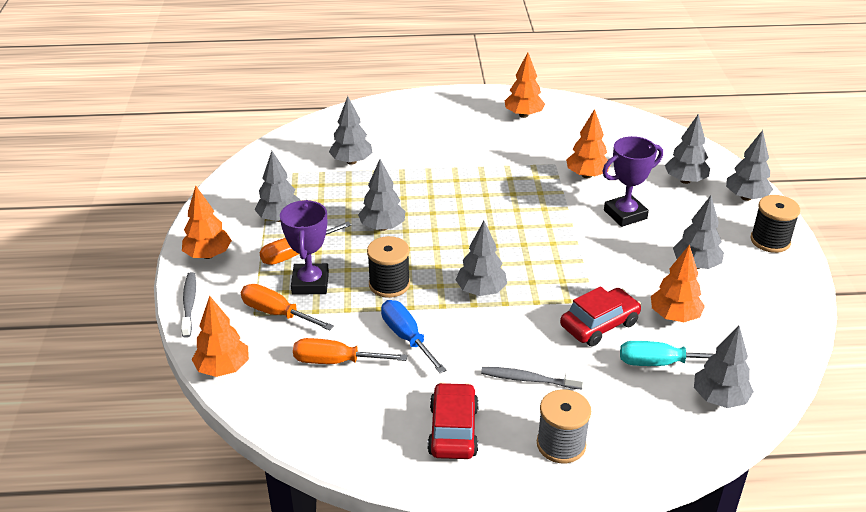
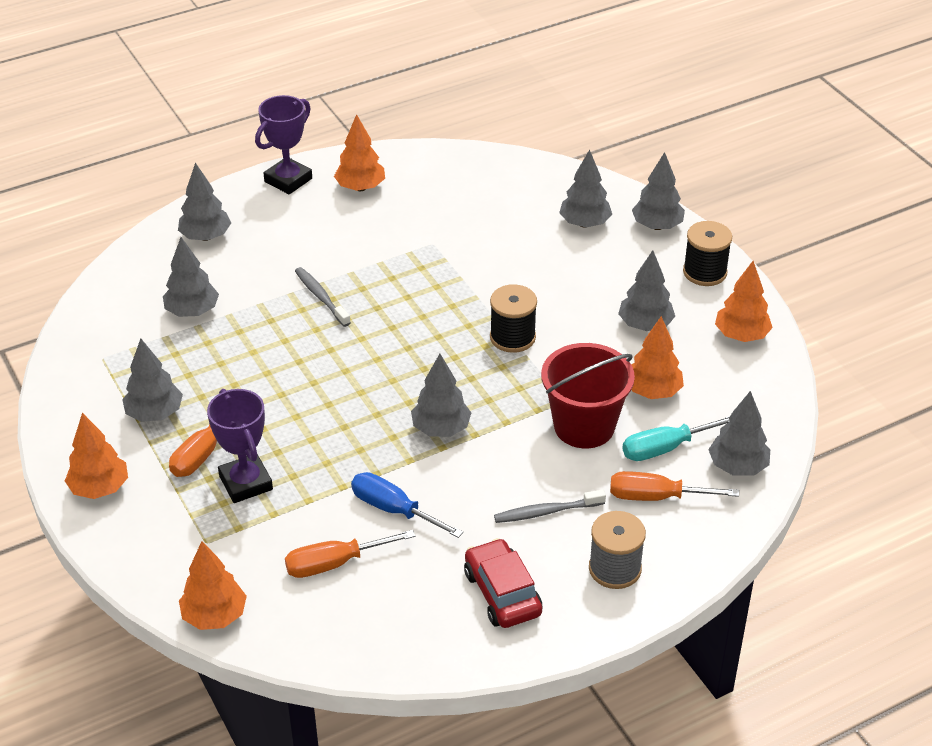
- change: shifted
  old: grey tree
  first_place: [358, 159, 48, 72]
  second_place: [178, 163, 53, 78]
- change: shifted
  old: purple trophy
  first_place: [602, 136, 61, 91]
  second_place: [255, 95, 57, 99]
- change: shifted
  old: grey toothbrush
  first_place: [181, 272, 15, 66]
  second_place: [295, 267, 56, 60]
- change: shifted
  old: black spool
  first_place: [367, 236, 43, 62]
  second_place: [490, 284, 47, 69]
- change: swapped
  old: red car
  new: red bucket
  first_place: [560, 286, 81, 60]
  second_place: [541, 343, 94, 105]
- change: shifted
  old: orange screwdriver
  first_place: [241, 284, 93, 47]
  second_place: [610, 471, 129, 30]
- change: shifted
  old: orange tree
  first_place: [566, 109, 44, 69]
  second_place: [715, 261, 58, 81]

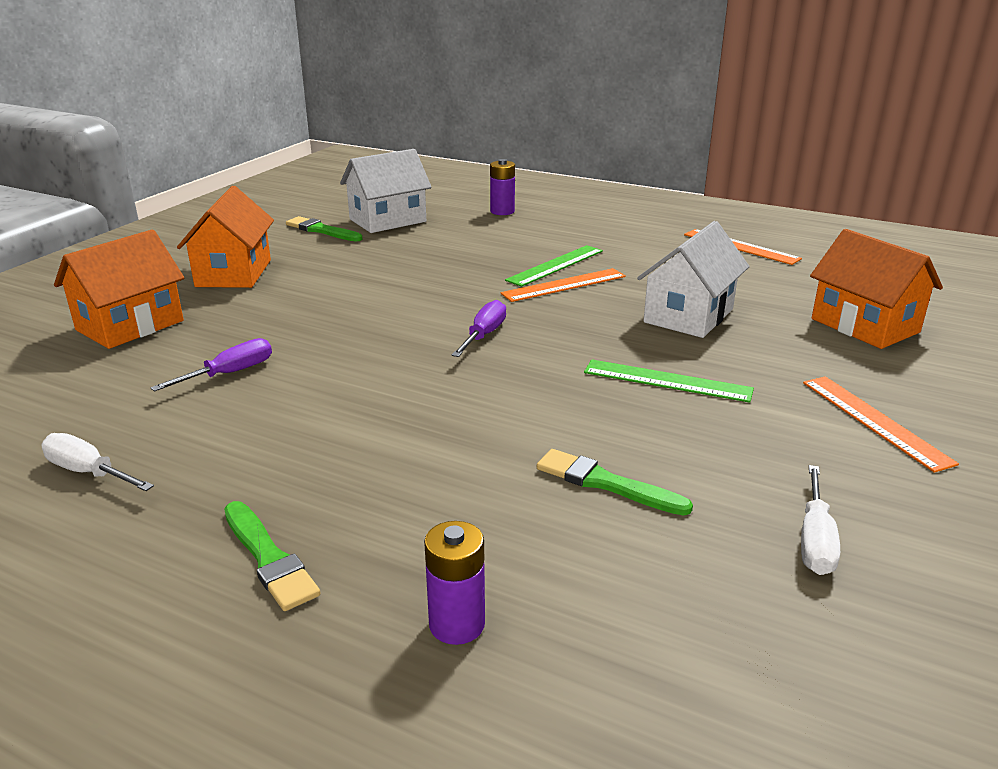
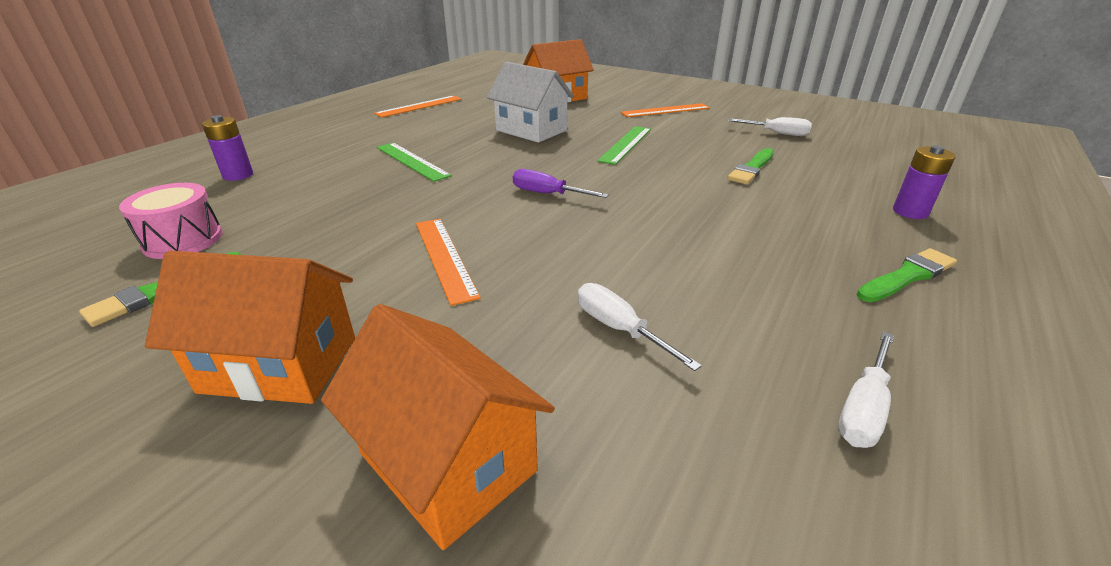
- change: swapped
  old: white house
  new: pink drum
  first_place: [340, 149, 92, 84]
  second_place: [119, 183, 103, 76]
- change: shifted
  old: orange ruler
  first_place: [501, 268, 125, 34]
  second_place: [416, 219, 65, 87]
- change: repainted
  old: purple screwdriver
  new: white screwdriver
  first_place: [150, 338, 122, 54]
  second_place: [578, 283, 124, 88]

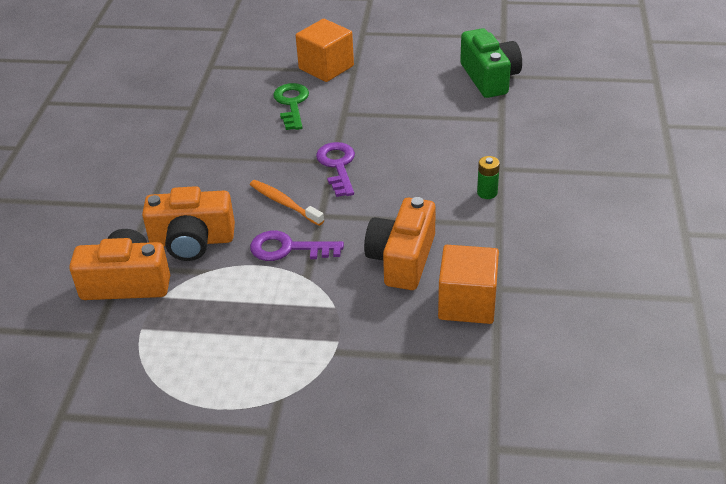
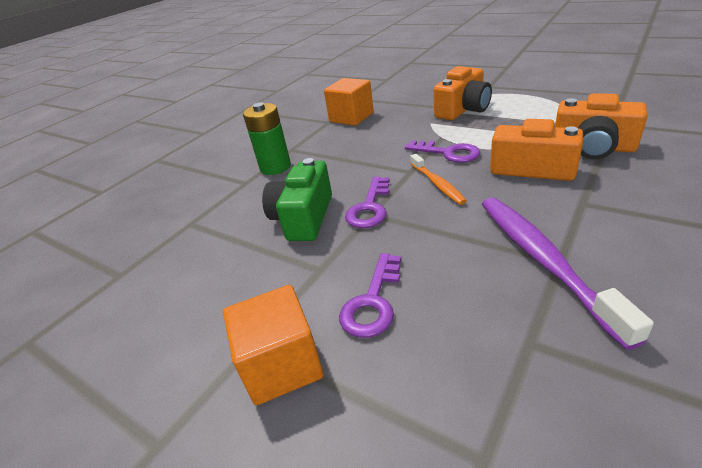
- change: scaled
  old: green battery
  first_place: [477, 156, 23, 43]
  second_place: [243, 102, 48, 73]
  factor: 1.91
- change: shifted
  old: green camera
  first_place: [460, 28, 62, 70]
  second_place: [262, 158, 70, 83]
- change: repainted
  old: green key
  new: purple key
  first_place: [273, 83, 36, 47]
  second_place: [339, 253, 62, 85]
- change: shifted
  old: orange camera
  first_place: [364, 197, 72, 93]
  second_place: [433, 66, 59, 54]
- change: new
  new: purple toothbrush
  second_place: [482, 198, 172, 152]

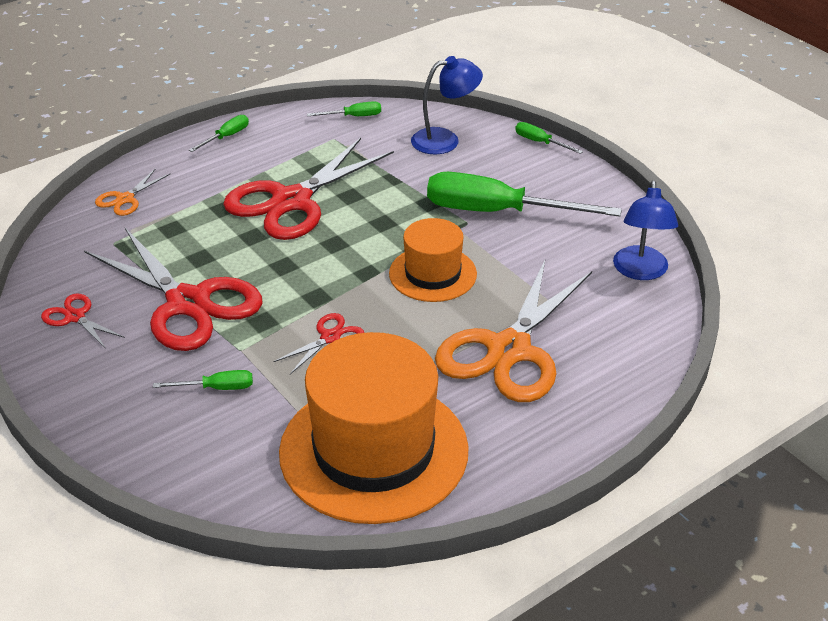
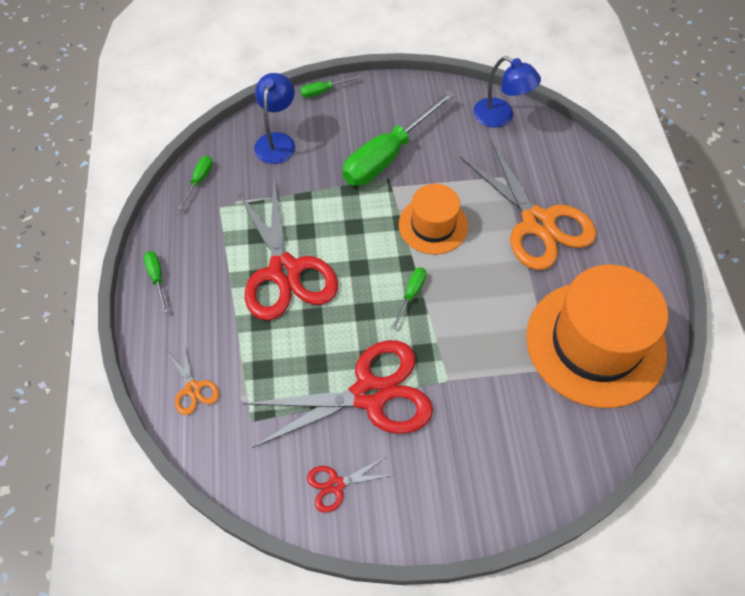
- change: shifted
  old: green screwdriver
  first_place: [153, 370, 100, 20]
  second_place: [391, 267, 35, 63]
- change: gone
  old: red scissors
  first_place: [274, 313, 90, 61]

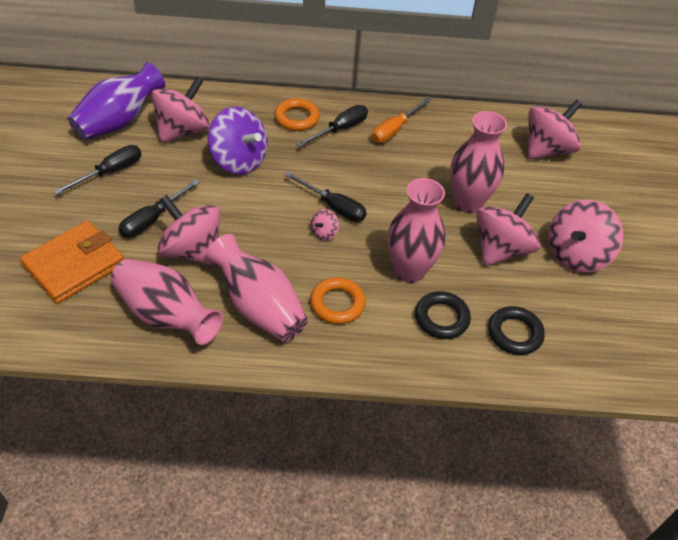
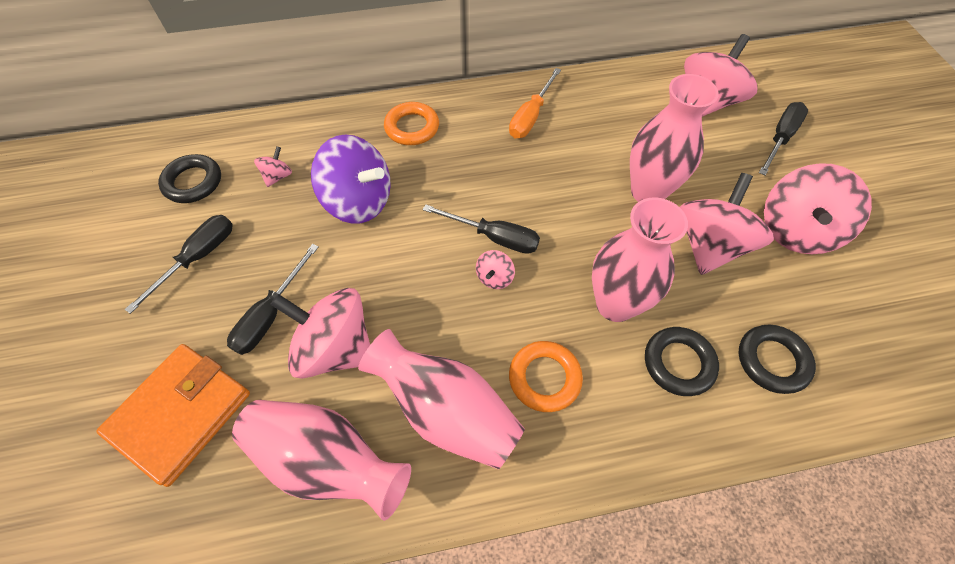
- change: swapped
  old: purple vase
  new: black ring
  first_place: [68, 62, 97, 78]
  second_place: [158, 154, 63, 49]
- change: scaled
  old: pink spinning top
  first_place: [151, 77, 59, 66]
  second_place: [254, 146, 38, 41]
  factor: 0.44
- change: shifted
  old: black screwdriver
  first_place: [296, 105, 72, 42]
  second_place: [759, 102, 49, 74]

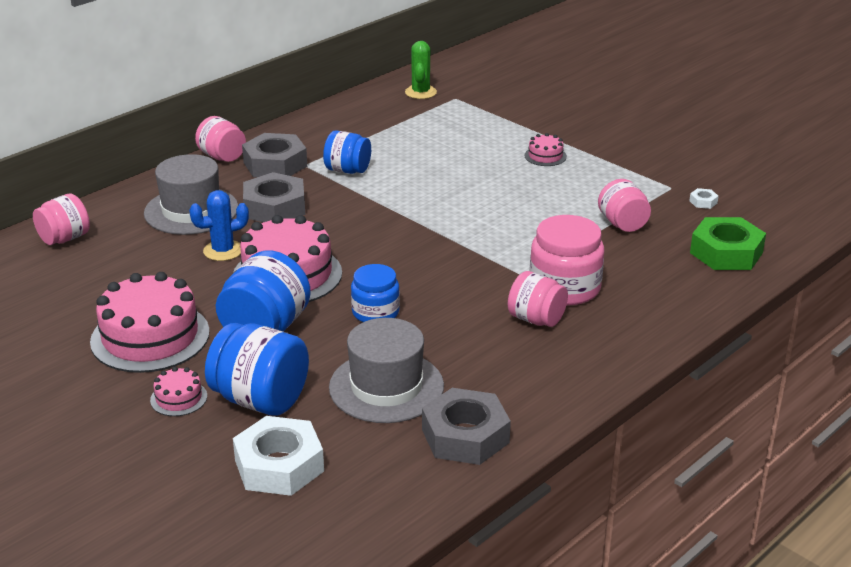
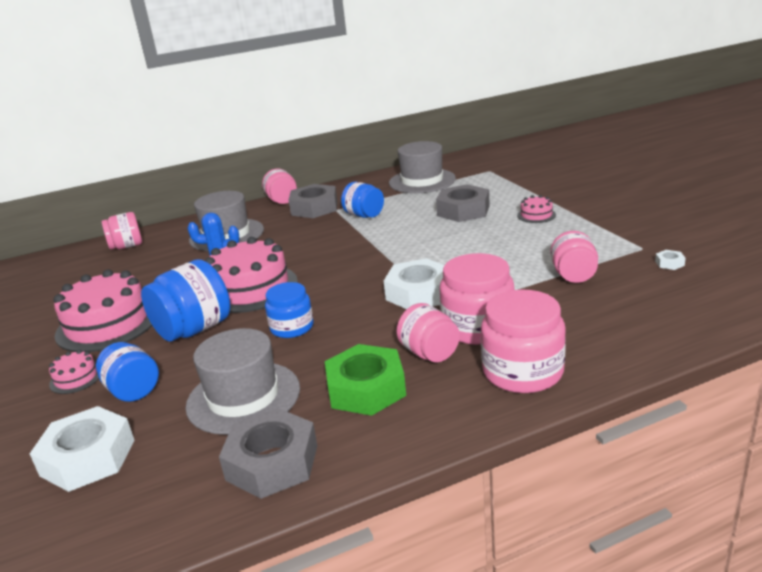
- change: scaled
  old: blue jar
  first_place: [205, 323, 104, 93]
  second_place: [96, 342, 63, 60]
  factor: 0.65
- change: shifted
  old: green nut
  first_place: [690, 217, 76, 53]
  second_place: [325, 344, 81, 72]
- change: new
  new: white nut
  second_place: [384, 258, 61, 51]
- change: new
  new: grey hat
  second_place: [389, 141, 67, 52]
- change: shifted
  old: grey nut
  first_place: [243, 172, 62, 50]
  second_place: [436, 184, 54, 38]
- change: new
  new: pink jar
  second_place: [481, 289, 85, 104]
- change: gone
  old: green cactus
  first_place: [405, 41, 32, 58]

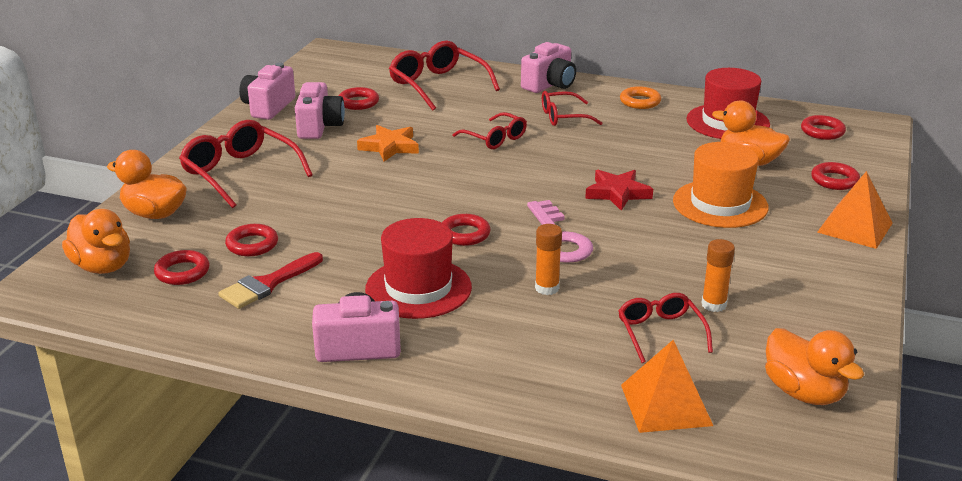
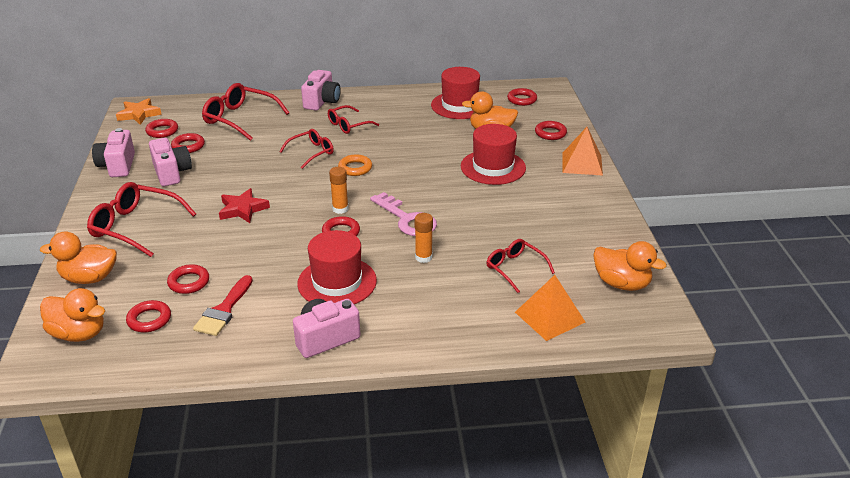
- change: shifted
  old: orange star
  first_place: [357, 125, 62, 37]
  second_place: [116, 98, 46, 27]
- change: new
  new: red ring
  second_place: [145, 119, 33, 19]
- change: shifted
  old: red star
  first_place: [585, 170, 68, 41]
  second_place: [219, 188, 51, 35]
- change: rotated
  old: red glasses
  first_place: [452, 112, 75, 37]
  second_place: [279, 129, 55, 40]
  degrees: -60
- change: shifted
  old: orange glue stick
  first_place: [701, 239, 34, 73]
  second_place: [329, 167, 19, 47]
- change: shifted
  old: orange ring
  first_place: [620, 86, 41, 23]
  second_place: [338, 154, 34, 22]
- change: repainted
  old: orange hat
  new: red hat
  first_place: [673, 142, 96, 86]
  second_place: [461, 124, 65, 61]

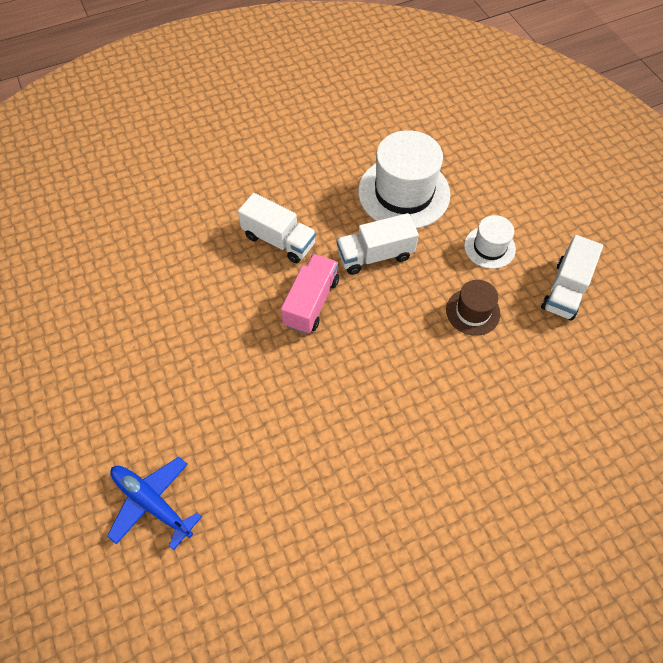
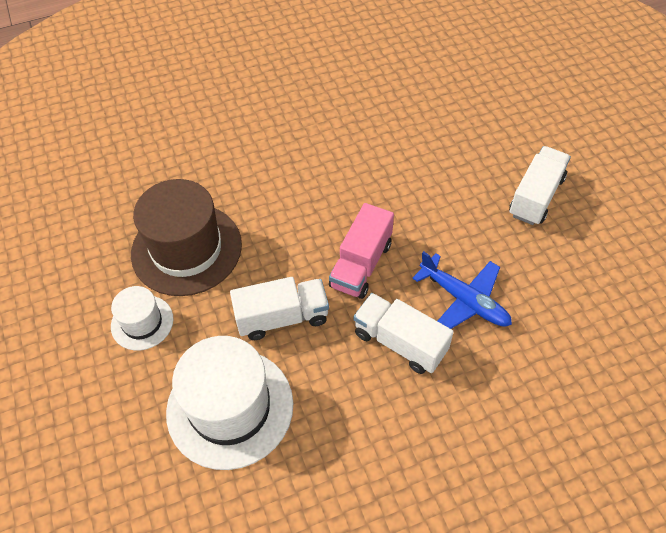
- change: scaled
  old: brown hat
  first_place: [446, 280, 54, 56]
  second_place: [131, 179, 111, 117]
  factor: 1.89
- change: shifted
  old: blue plane
  first_place: [107, 457, 95, 93]
  second_place: [412, 251, 100, 78]
- change: shifted
  old: white truck
  first_place: [541, 235, 62, 86]
  second_place: [509, 146, 62, 79]

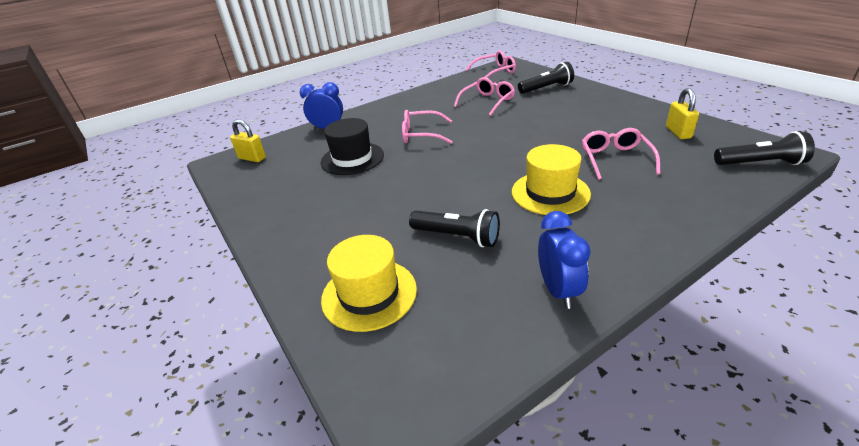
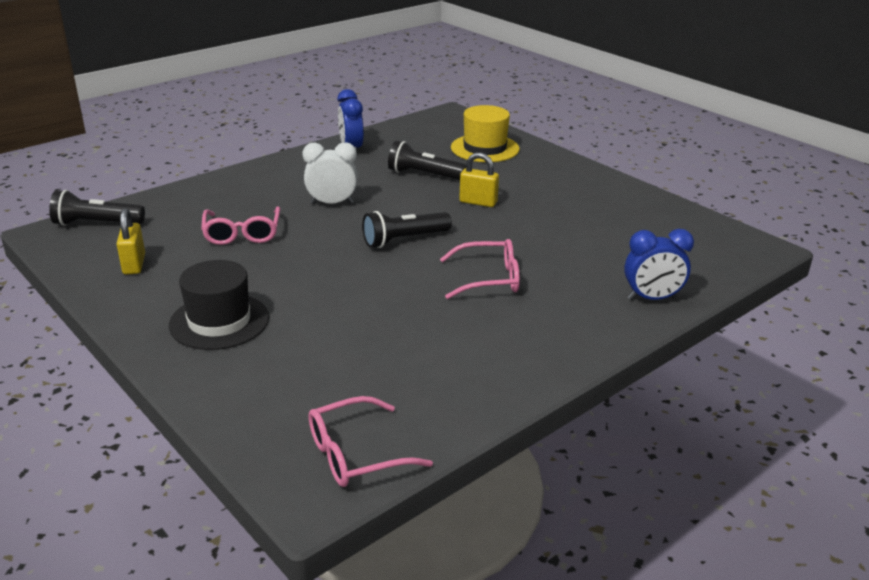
- change: shifted
  old: black hat
  first_place: [321, 118, 63, 57]
  second_place: [169, 260, 100, 90]
- change: swapped
  old: yellow hat
  new: white clock
  first_place: [512, 144, 79, 71]
  second_place: [302, 142, 55, 62]
- change: shifted
  old: black flashlight
  first_place: [518, 62, 56, 32]
  second_place: [362, 211, 90, 37]
- change: shifted
  old: yellow padlock
  first_place: [230, 119, 36, 43]
  second_place: [459, 152, 40, 55]
- change: gone
  old: pink glasses
  first_place: [454, 77, 61, 39]

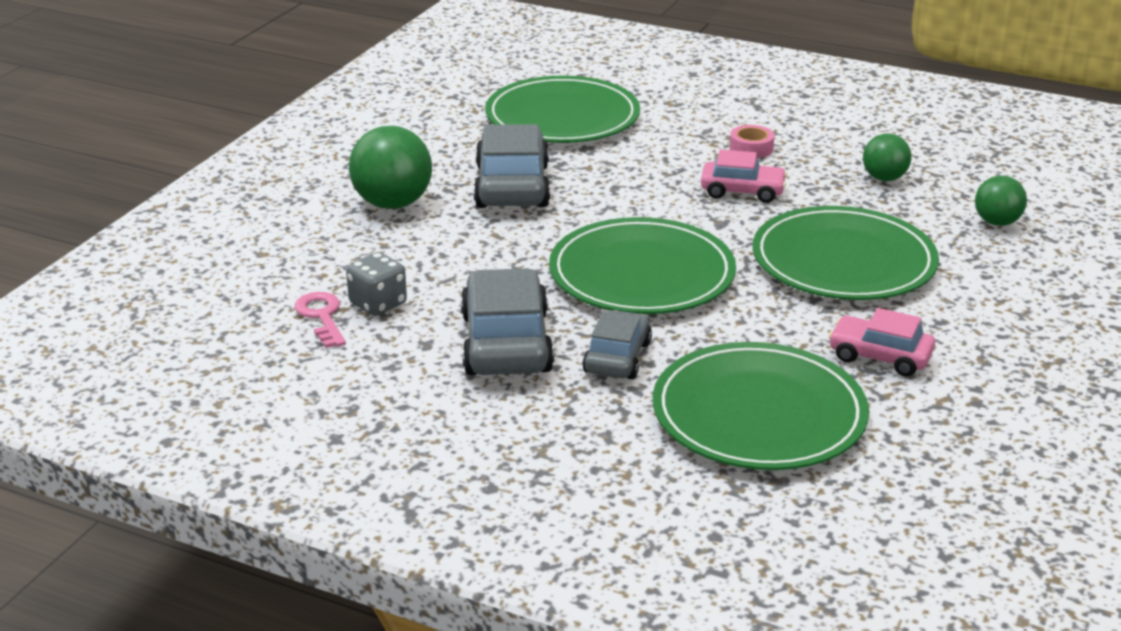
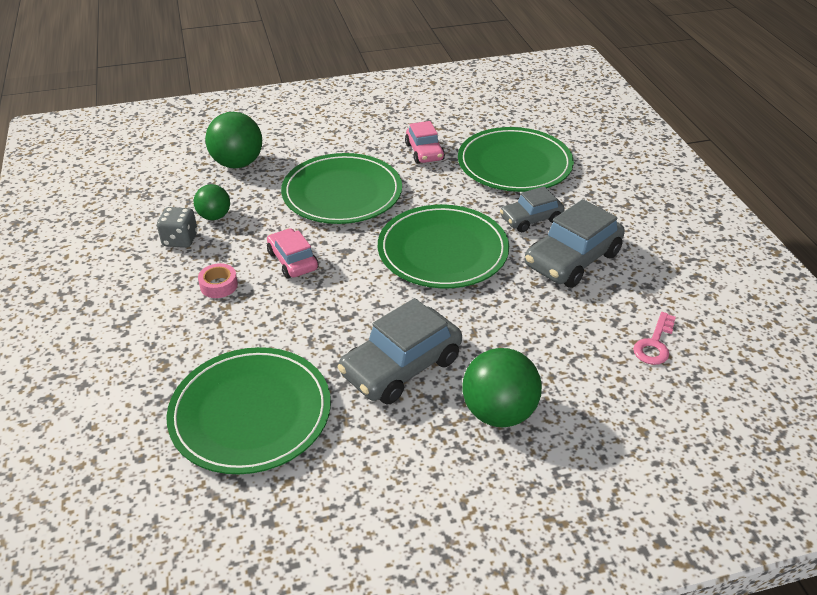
- change: shifted
  old: grey dice
  first_place: [346, 252, 61, 64]
  second_place: [157, 207, 41, 41]
- change: scaled
  old: green ball
  first_place: [975, 175, 52, 51]
  second_place: [205, 112, 57, 56]
  factor: 1.68

